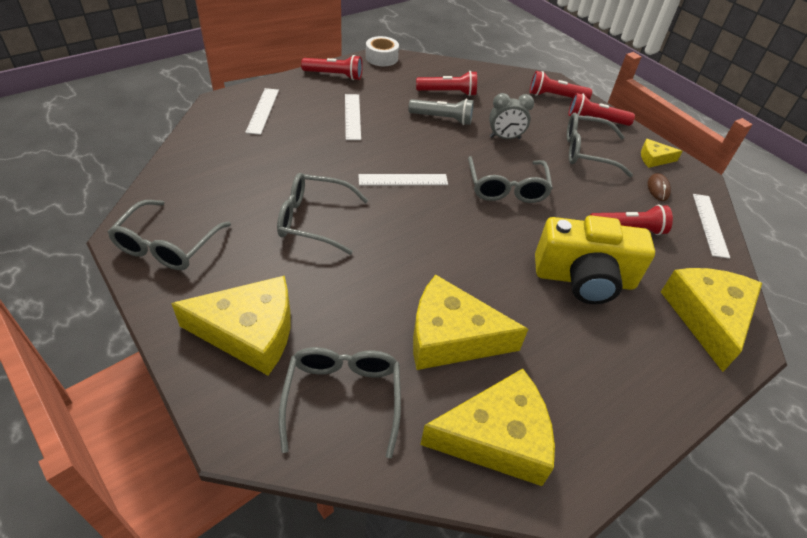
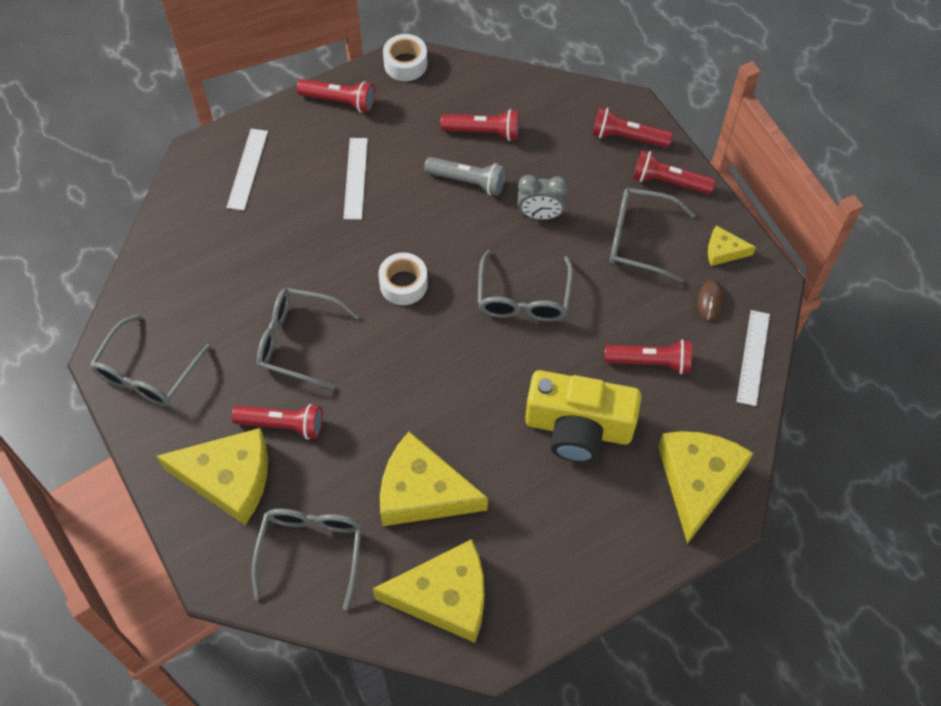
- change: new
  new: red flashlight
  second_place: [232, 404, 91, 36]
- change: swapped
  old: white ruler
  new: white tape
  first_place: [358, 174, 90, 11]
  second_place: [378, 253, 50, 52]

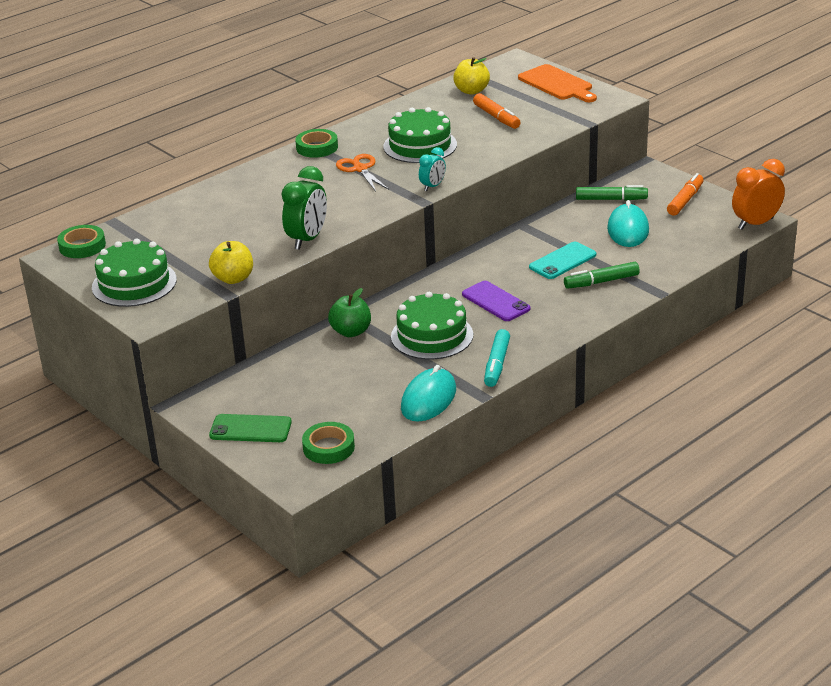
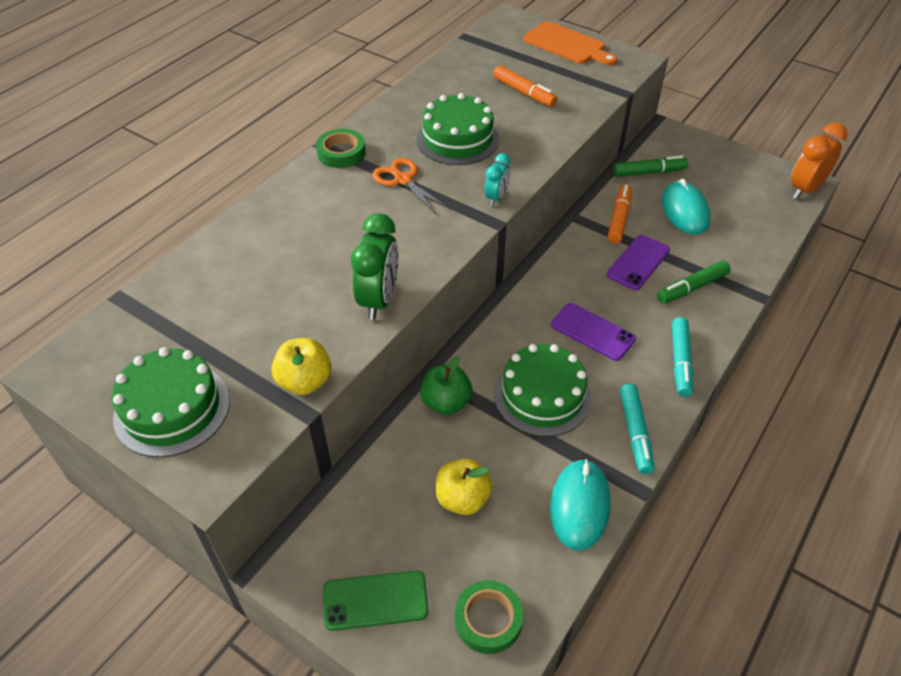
- change: shifted
  old: yellow apple
  first_place: [453, 57, 37, 38]
  second_place: [436, 458, 57, 57]
- change: shifted
  old: orange marker
  first_place: [667, 173, 37, 43]
  second_place: [607, 185, 25, 58]
- change: repainted
  old: turquoise phone
  new: purple phone
  first_place: [529, 242, 67, 37]
  second_place: [607, 235, 63, 55]
- change: new
  new: turquoise marker
  second_place: [672, 317, 21, 80]
- change: gone
  old: green tape
  first_place: [57, 225, 49, 33]

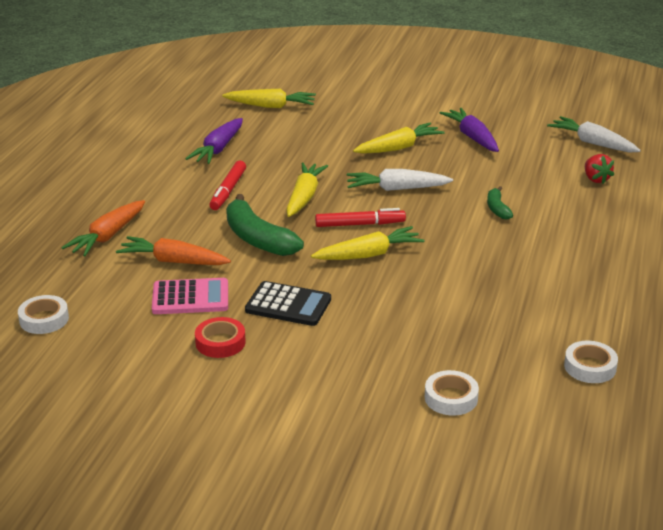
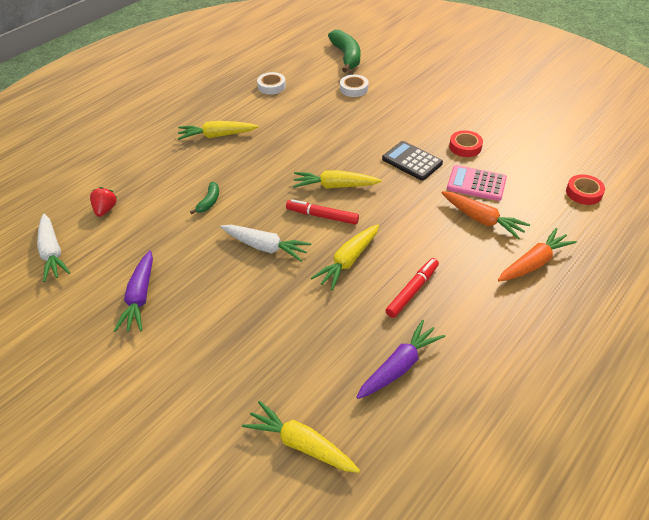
- change: shifted
  old: yellow carrot
  first_place: [353, 123, 92, 31]
  second_place: [178, 121, 80, 19]
- change: shifted
  old: green banana
  first_place: [226, 194, 78, 62]
  second_place: [328, 30, 32, 43]
- change: repainted
  old: white tape
  new: red tape
  first_place: [18, 295, 51, 39]
  second_place: [566, 174, 39, 31]

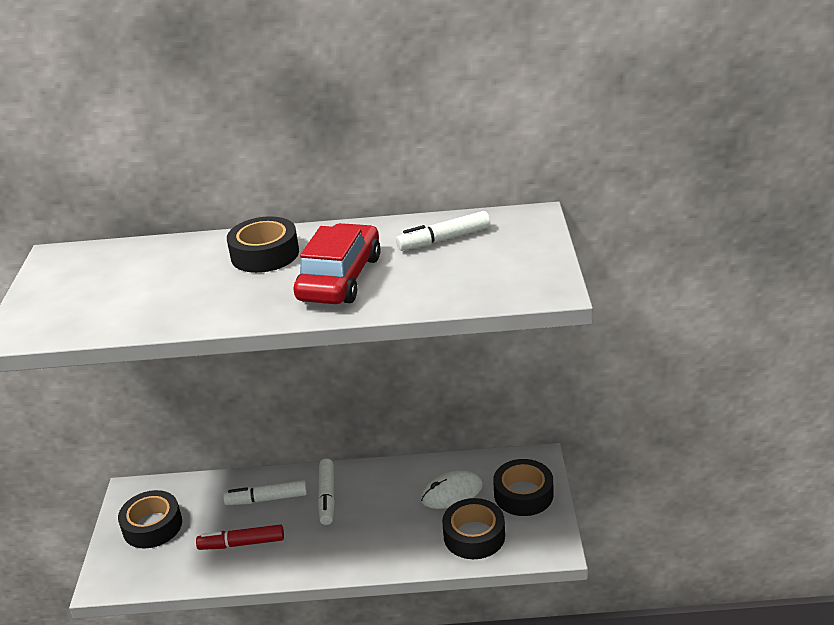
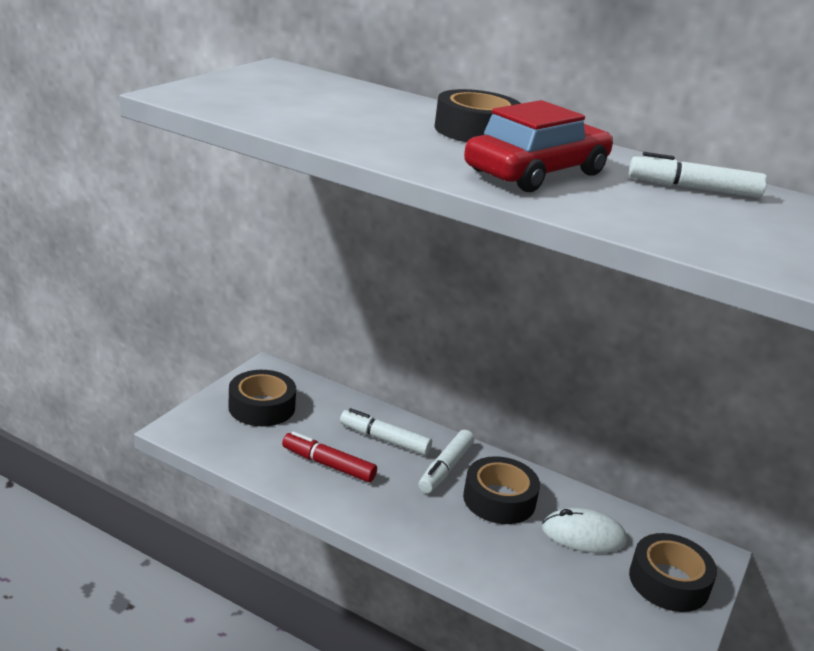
- change: shifted
  old: black tape
  first_place: [442, 498, 63, 61]
  second_place: [463, 456, 77, 68]

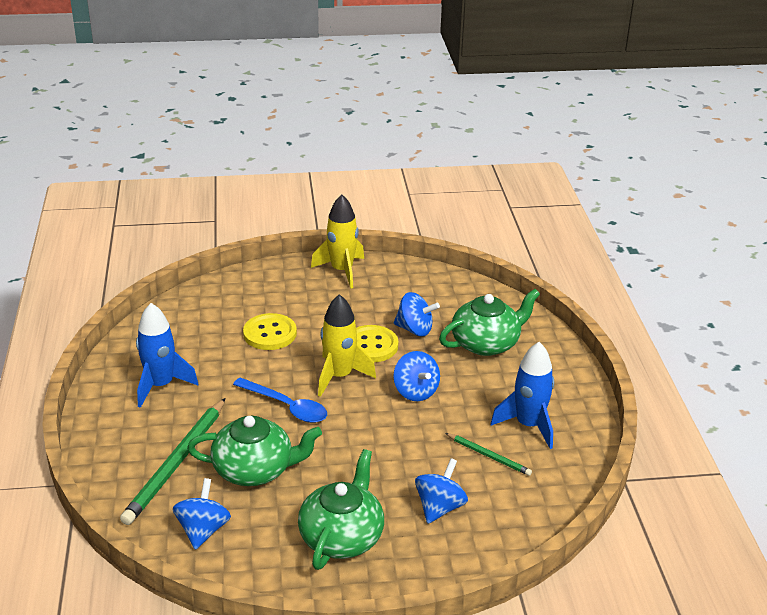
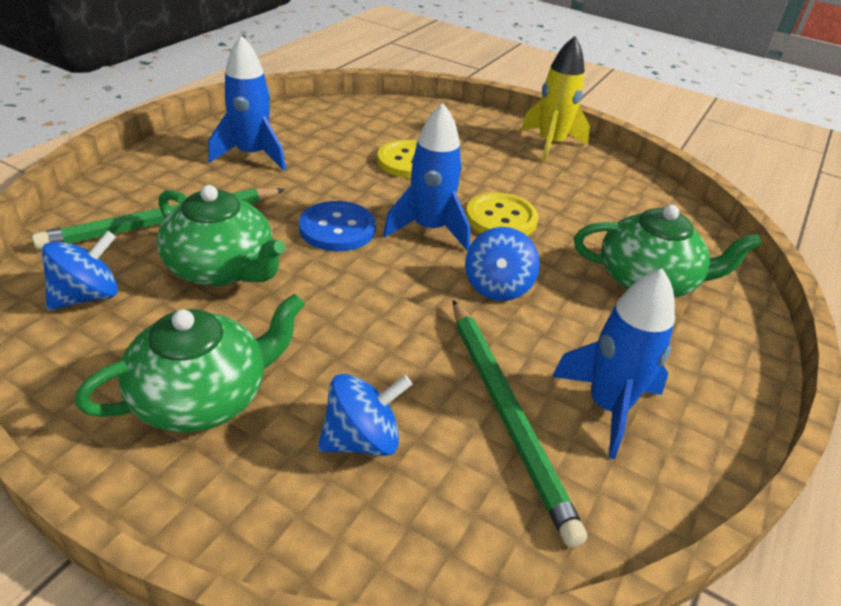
- change: swapped
  old: blue spoon
  new: blue button
  first_place: [233, 377, 94, 46]
  second_place: [299, 201, 77, 50]
- change: repainted
  old: yellow rocket
  new: blue rocket
  first_place: [318, 294, 58, 103]
  second_place: [383, 103, 87, 148]
- change: scaled
  old: green pencil
  first_place: [445, 433, 87, 43]
  second_place: [453, 300, 134, 248]
  factor: 1.92
- change: gone
  old: blue spinning top
  first_place: [394, 292, 46, 44]

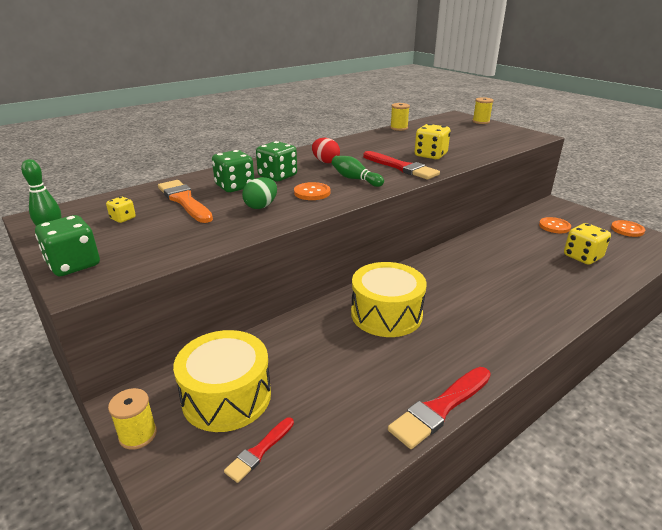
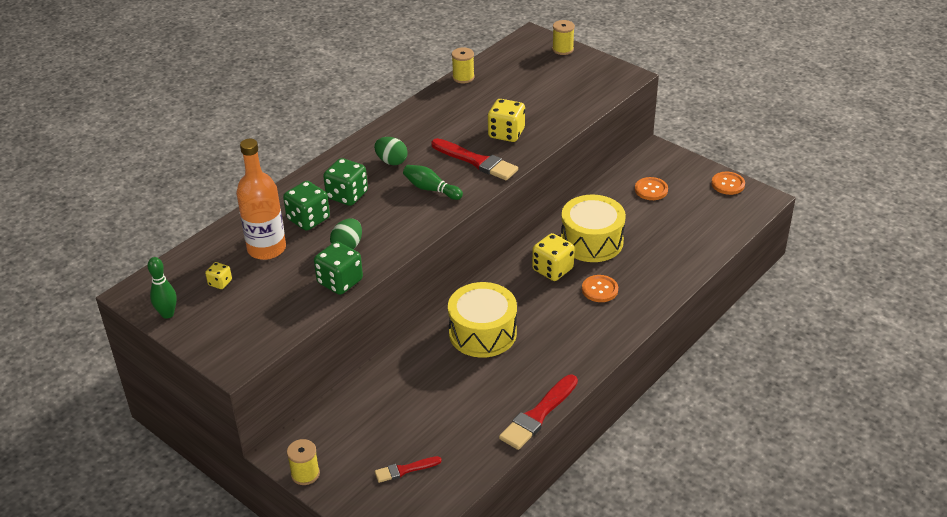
- change: swapped
  old: orange brush
  new: orange bottle
  first_place: [158, 180, 55, 43]
  second_place: [236, 139, 50, 121]
- change: shifted
  old: green dice
  first_place: [35, 215, 65, 61]
  second_place: [314, 241, 49, 54]
- change: repainted
  old: red egg
  new: green egg
  first_place: [312, 138, 28, 25]
  second_place: [374, 137, 34, 28]
- change: rotated
  old: red brush
  first_place: [224, 417, 70, 66]
  second_place: [375, 456, 67, 27]
  degrees: 45
- change: shifted
  old: yellow dice
  first_place: [564, 223, 47, 42]
  second_place: [532, 233, 43, 48]
- change: shifted
  old: yellow drum
  first_place: [173, 330, 98, 102]
  second_place: [561, 194, 65, 68]
- change: shifted
  old: orange button
  first_place: [294, 182, 36, 18]
  second_place: [582, 275, 36, 27]

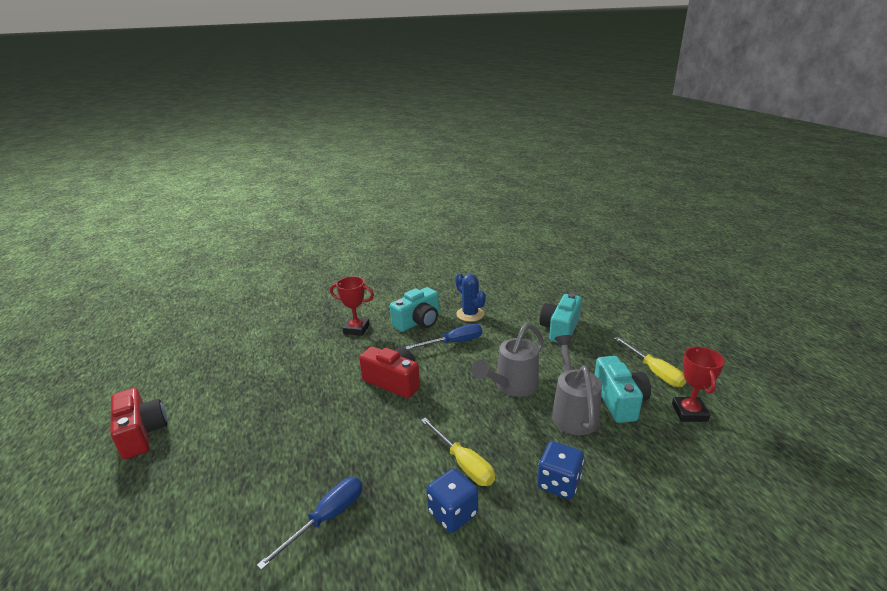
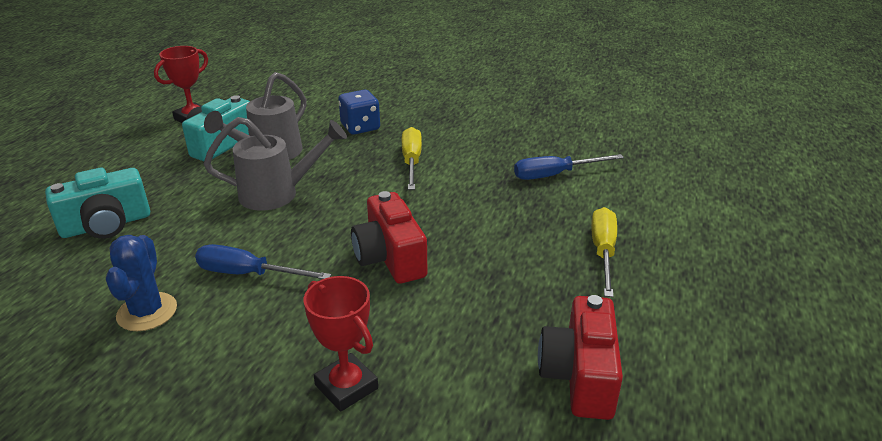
- change: shifted
  old: red camera
  first_place: [111, 388, 56, 71]
  second_place: [538, 295, 85, 125]
- change: shifted
  old: yellow screwdriver
  first_place: [614, 337, 72, 50]
  second_place: [591, 207, 26, 90]
- change: gone
  old: turquoise camera
  first_place: [390, 287, 49, 45]
- change: gone
  old: blue dice
  first_place: [426, 468, 52, 65]

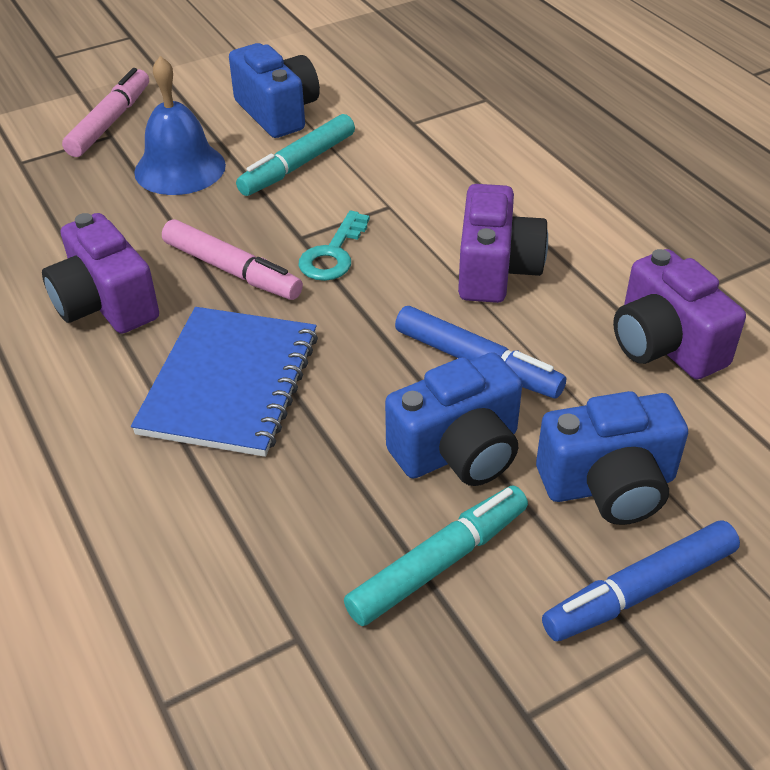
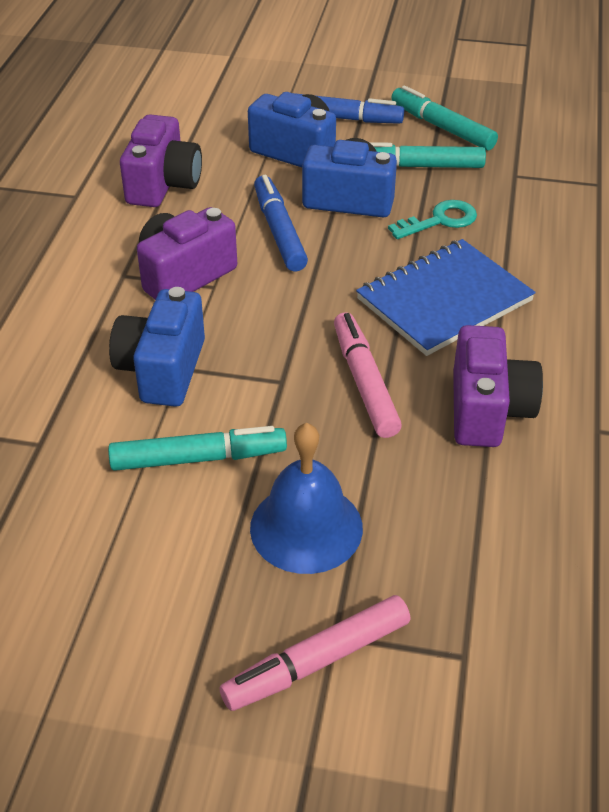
- change: shifted
  old: blue camera
  first_place: [229, 43, 91, 95]
  second_place: [109, 287, 96, 120]
- change: shifted
  old: turquoise key
  first_place: [299, 211, 71, 70]
  second_place: [388, 200, 89, 39]
- change: new
  new: turquoise marker
  second_place: [391, 85, 107, 65]

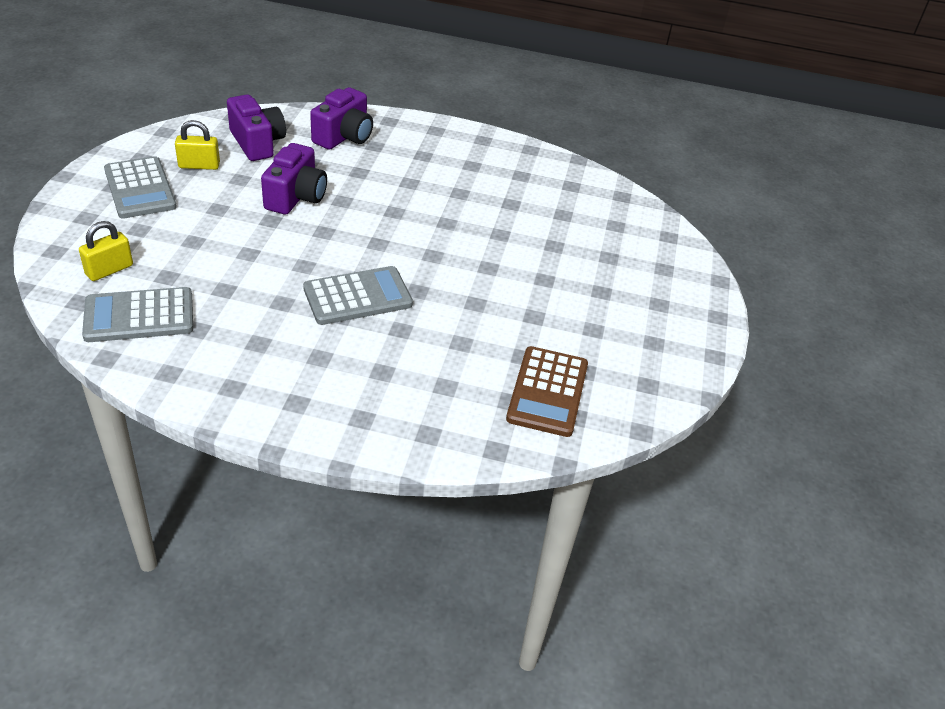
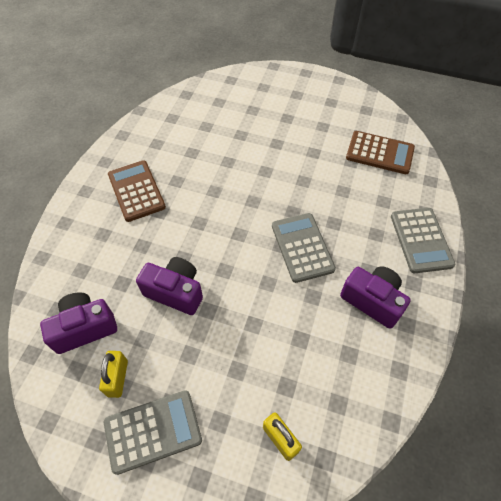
- change: new
  new: brown calculator
  second_place: [108, 160, 58, 62]
- change: shifted
  old: purple camera
  first_place: [310, 87, 63, 63]
  second_place: [340, 266, 71, 63]
- change: shifted
  old: grey calculator
  first_place: [82, 287, 111, 55]
  second_place: [391, 208, 64, 65]

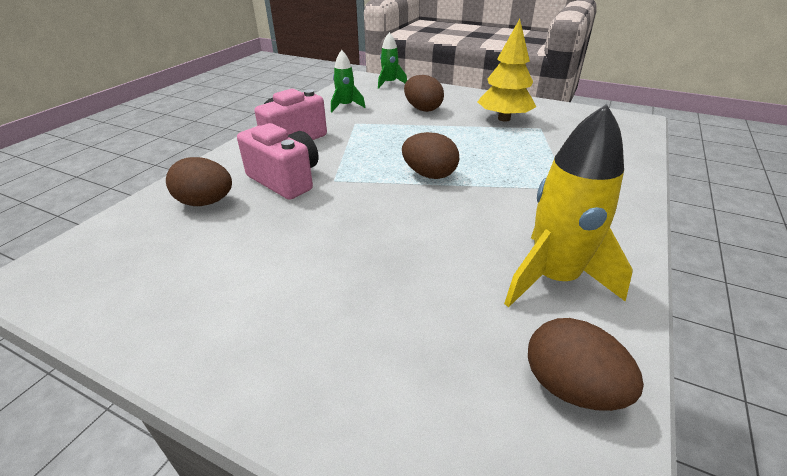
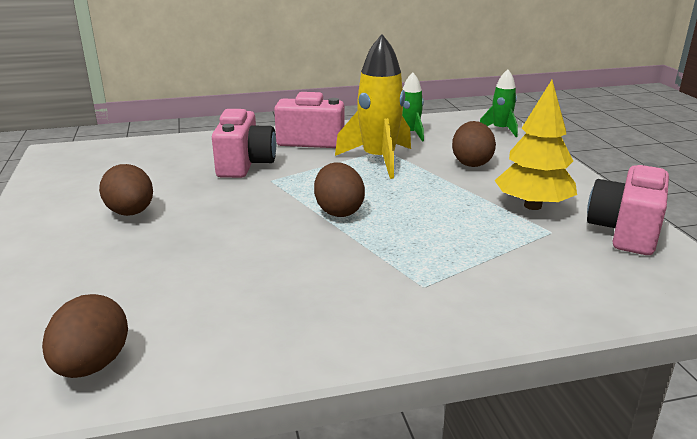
- change: shifted
  old: brown egg
  first_place: [166, 157, 66, 49]
  second_place: [99, 164, 54, 52]
- change: shifted
  old: yellow rocket
  first_place: [504, 104, 129, 203]
  second_place: [335, 34, 76, 145]
- change: new
  new: pink camera
  second_place: [587, 162, 82, 93]

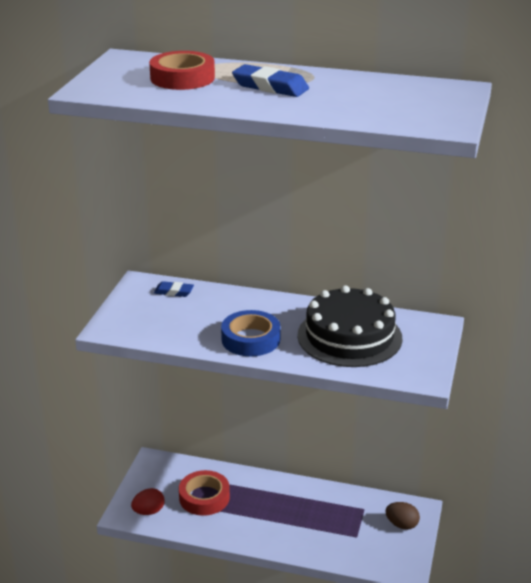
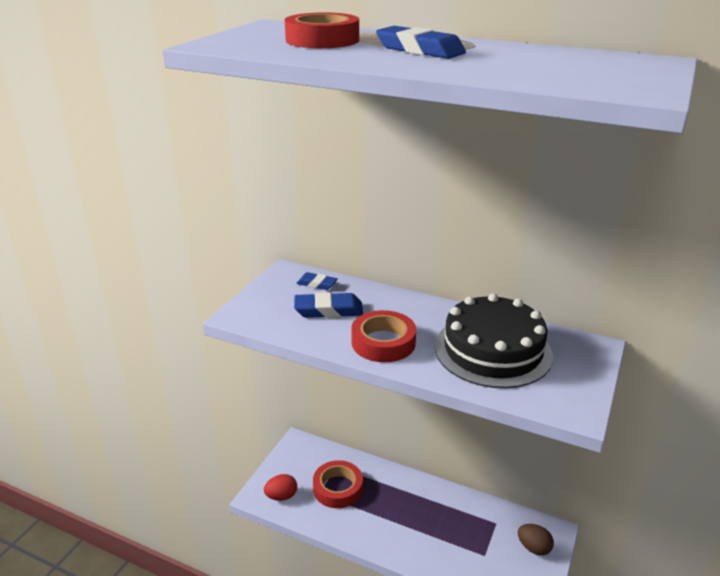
- change: new
  new: blue eraser
  second_place: [294, 292, 69, 26]
- change: repainted
  old: blue tape
  new: red tape
  first_place: [221, 310, 60, 46]
  second_place: [351, 310, 65, 52]

